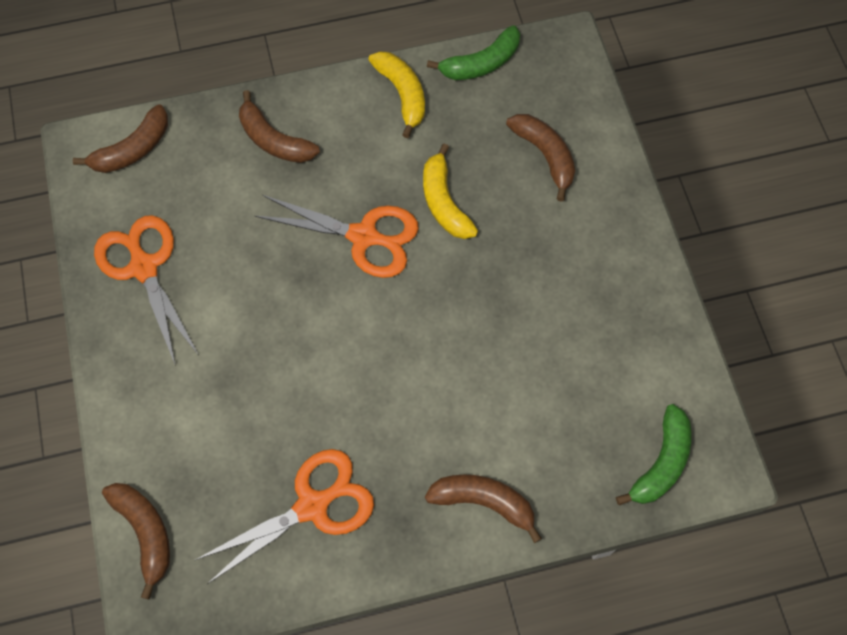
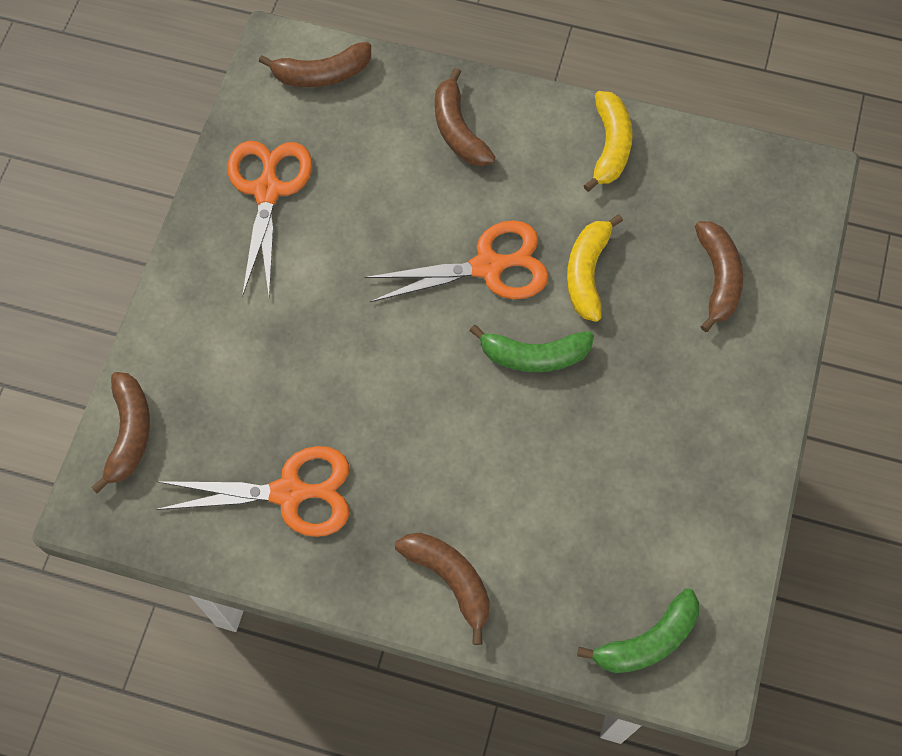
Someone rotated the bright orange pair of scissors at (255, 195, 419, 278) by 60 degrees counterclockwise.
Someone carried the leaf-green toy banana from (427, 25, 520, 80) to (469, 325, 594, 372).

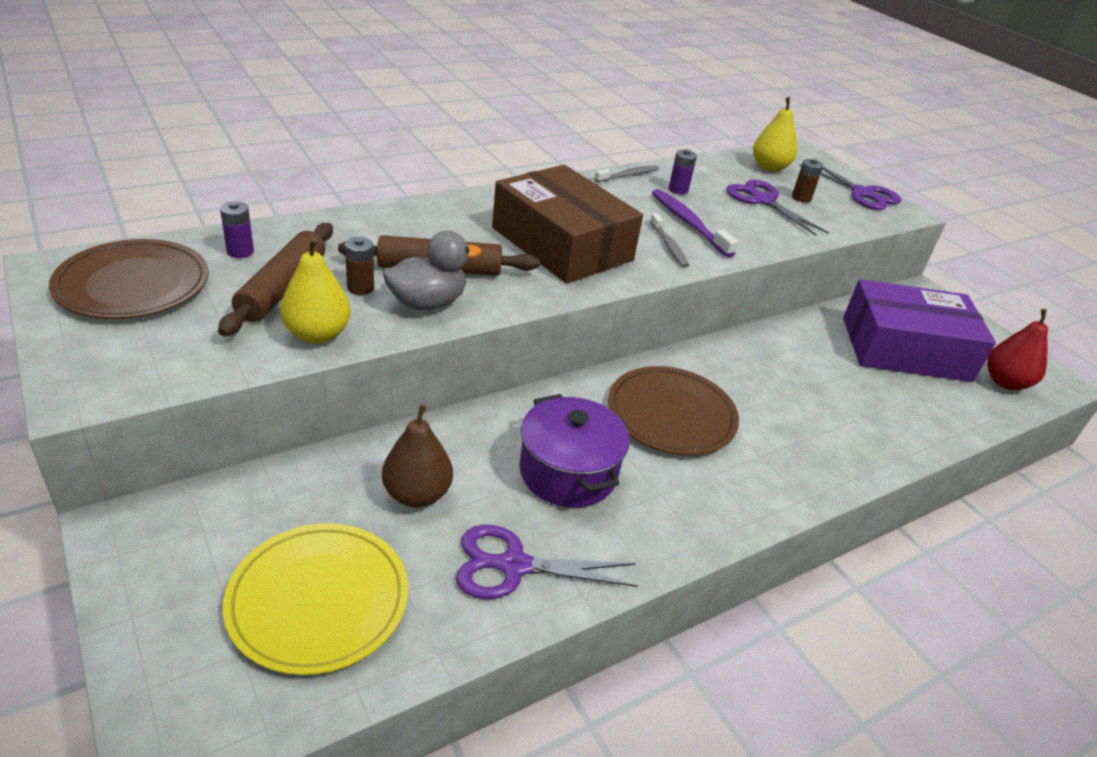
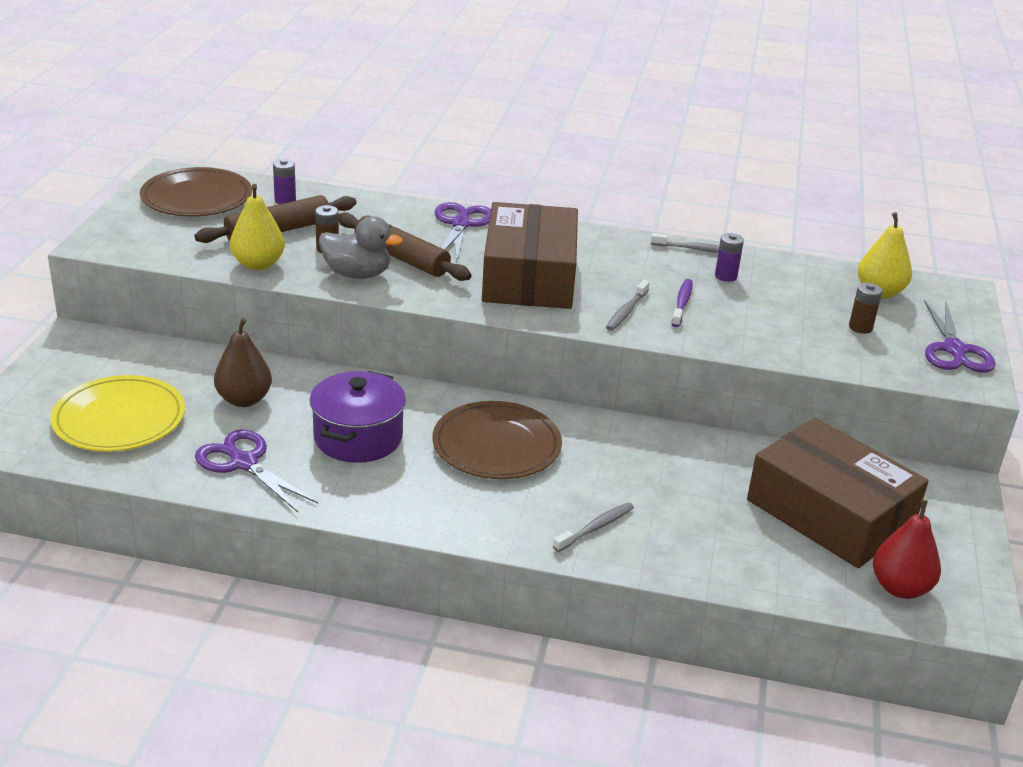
Someone carried the purple pair of scissors from (726, 180, 829, 236) to (435, 202, 491, 261).
Someone put down the gray toothbrush at (553, 502, 634, 552).
Someone scaled the purple toothbrush at (652, 189, 738, 257) by 0.65.
Someone repainted the purple parcel at (843, 279, 996, 382), which became the russet parcel at (747, 418, 929, 568).

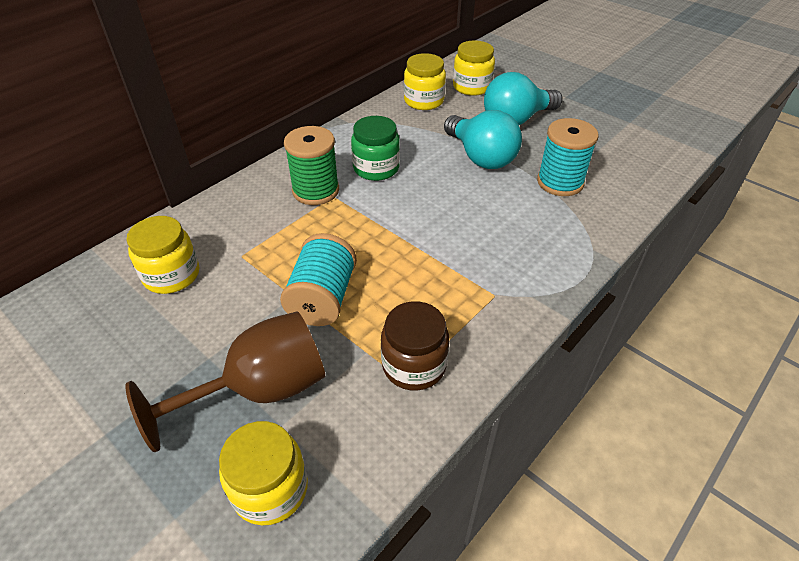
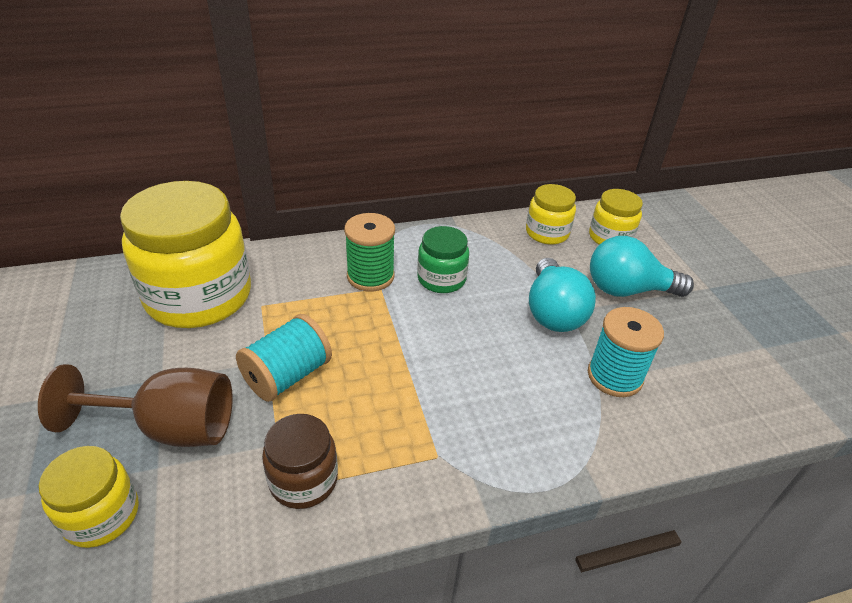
Someone scaled the bright yellow jam jar at (126, 216, 199, 294) by 2.00.

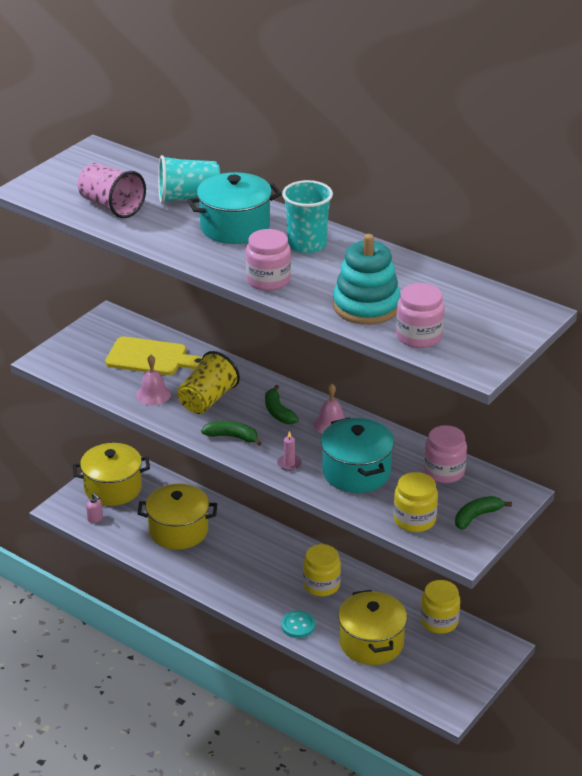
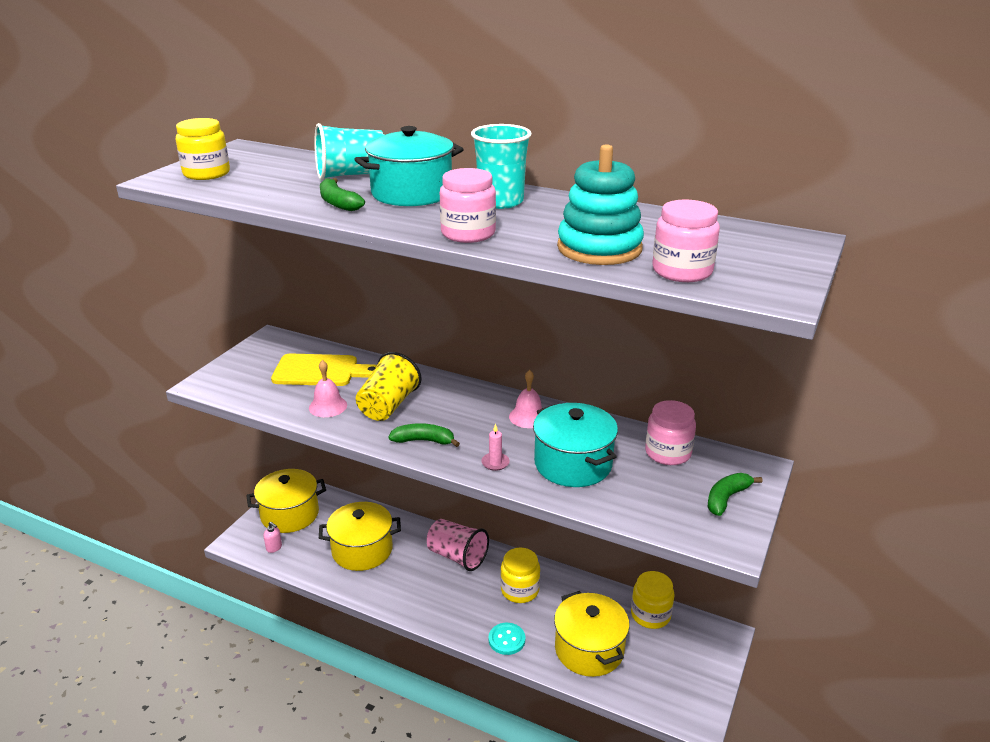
Someone carried the bright yellow jam jar from (394, 472, 438, 532) to (176, 118, 230, 180).
Someone carried the leaf-green toy banana from (265, 385, 299, 424) to (320, 178, 365, 211).
Someone carried the pink beaker from (78, 163, 146, 218) to (427, 519, 489, 571).

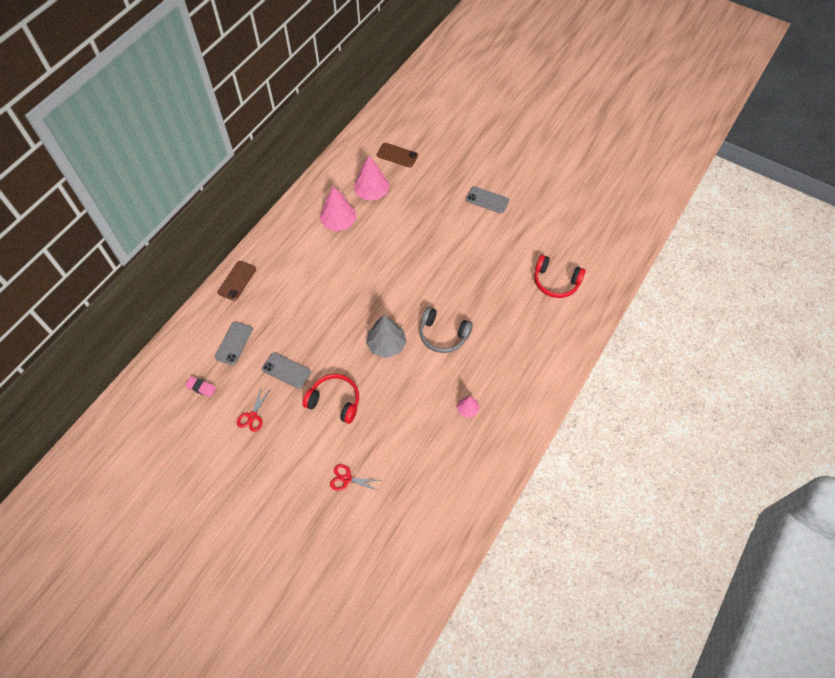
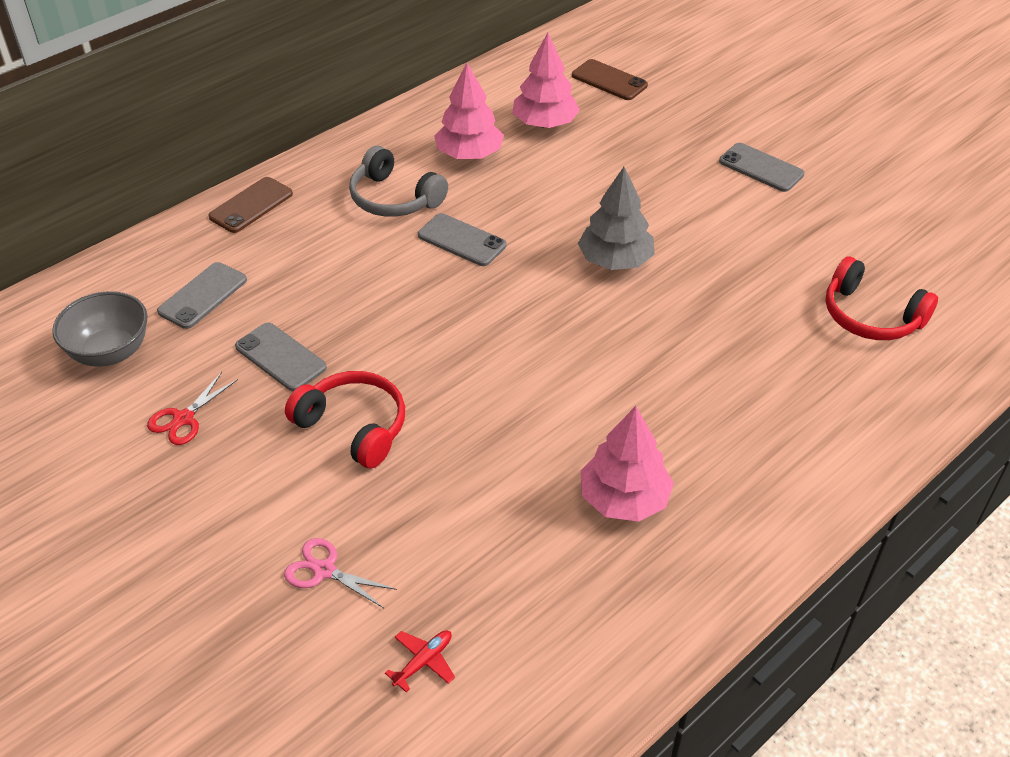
Someone swapped the pink eraser at (185, 376, 216, 397) for the gray serving bowl at (52, 291, 148, 367).
Someone repainted the crimson pair of scissors at (330, 464, 382, 491), which became the pink pair of scissors at (284, 538, 397, 608).
Someone carried the gray headphones from (420, 307, 473, 353) to (349, 146, 448, 217).
Someone put down the crimson toy plane at (385, 630, 455, 692).
Someone put down the gray mobile phone at (418, 213, 506, 266).
Someone carried the gray tree from (366, 315, 407, 358) to (578, 167, 655, 270).
Someone scaled the pink tree at (457, 396, 479, 418) by 1.88.

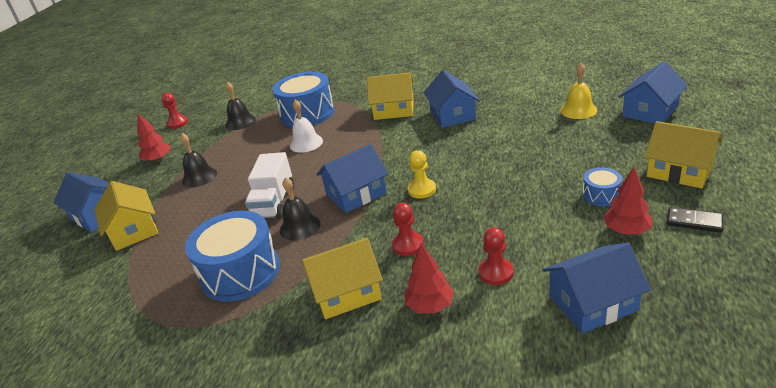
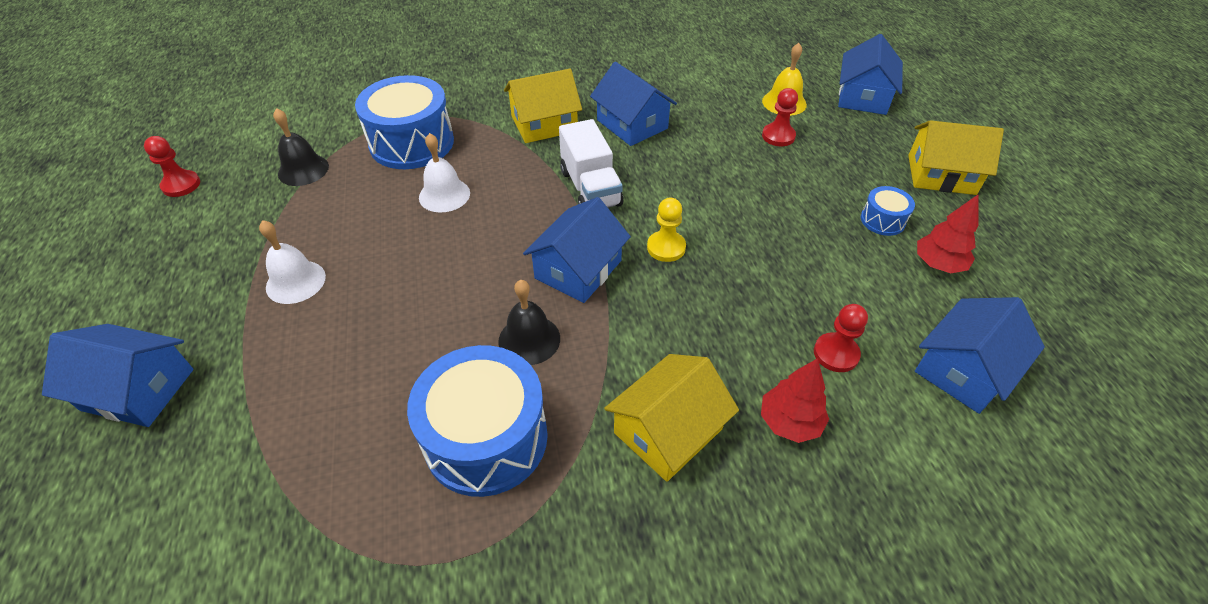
Someone repainted the black hand bell at (180, 133, 217, 188), which became the white hand bell at (259, 220, 326, 304).
Someone carried the white toy truck from (245, 152, 294, 219) to (559, 119, 623, 208).
Someone carried the crimson pawn from (392, 203, 424, 256) to (762, 88, 798, 146).
Someone took away the bright yellow cottage at (94, 181, 158, 251).
Someone took away the crimson tree at (137, 113, 171, 162).
Someone took away the black domino piece at (666, 207, 723, 233).

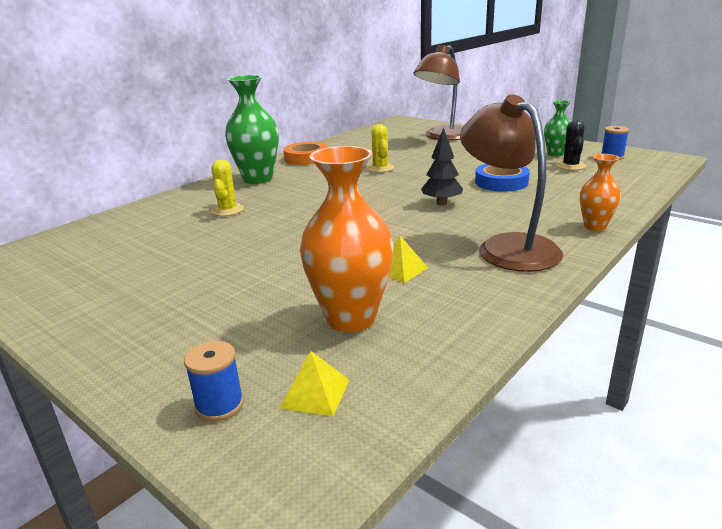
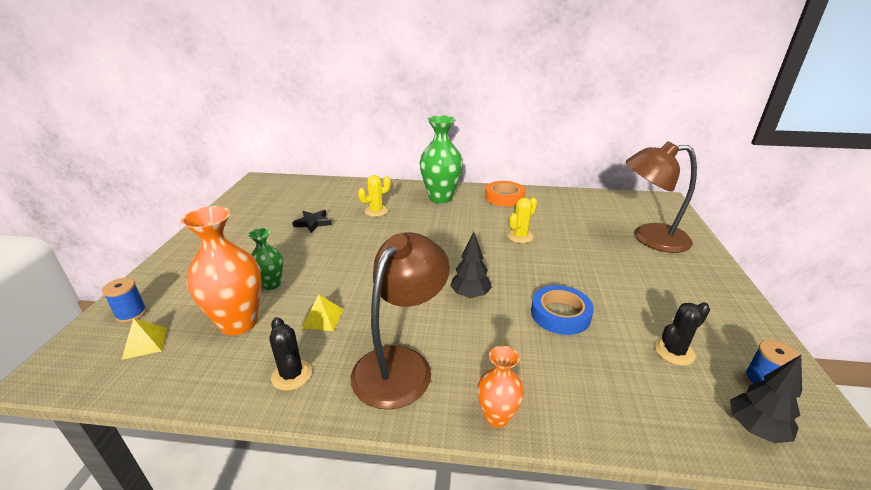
Someone carried the leaf-green flower vase from (544, 100, 571, 156) to (248, 228, 283, 290).
Someone put down the black saguaro cactus at (269, 317, 312, 391).
Someone put down the black five-pointed star at (292, 210, 332, 233).
Someone put down the black tree at (730, 355, 802, 443).

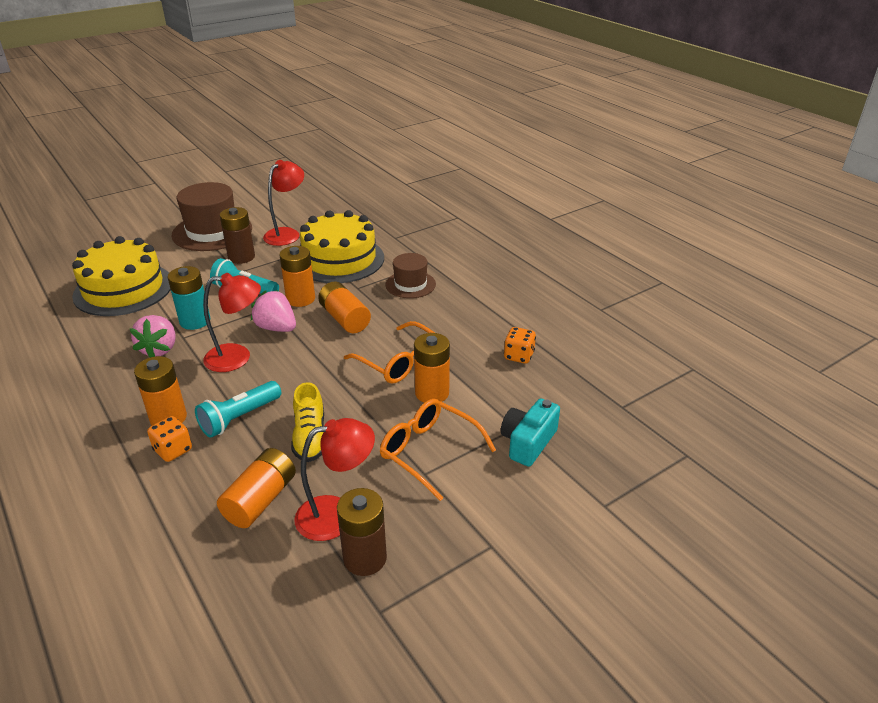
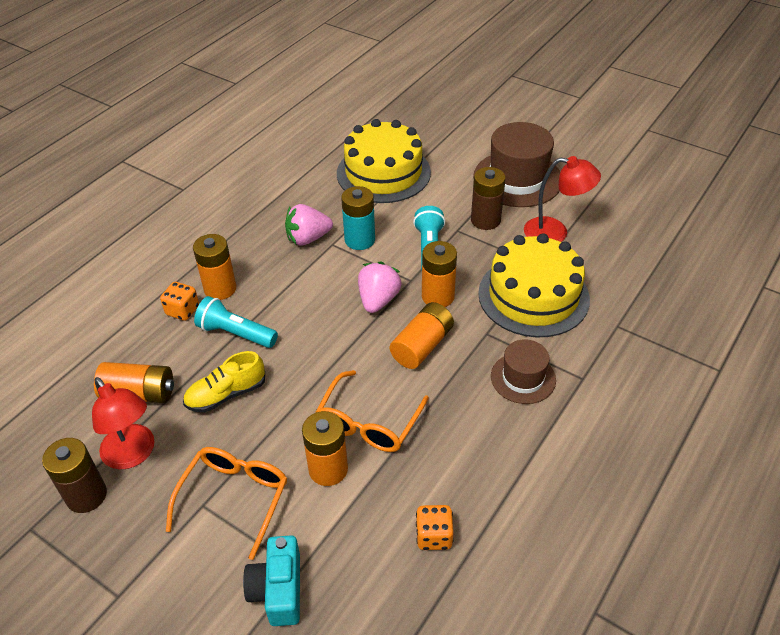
Someone rotated the turquoise compact camera at (501, 399, 560, 467) by 105 degrees counterclockwise.
Someone took away the crimson desk lamp at (203, 273, 261, 372).

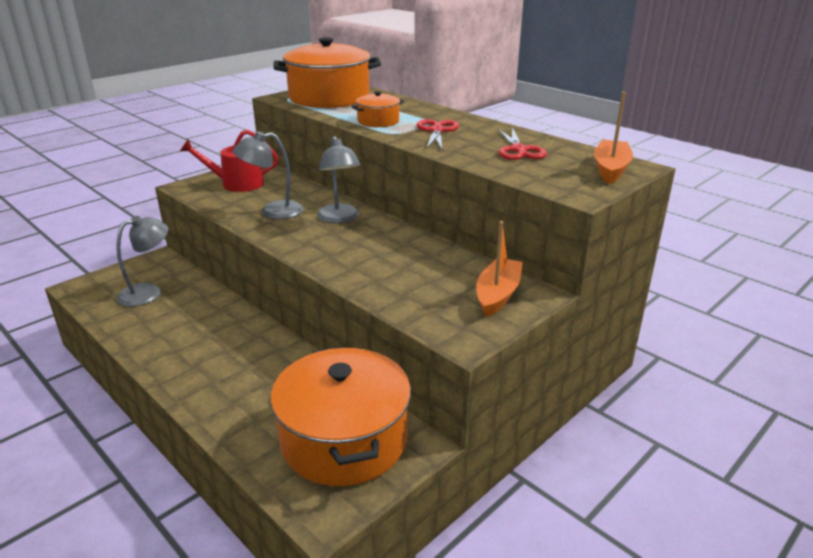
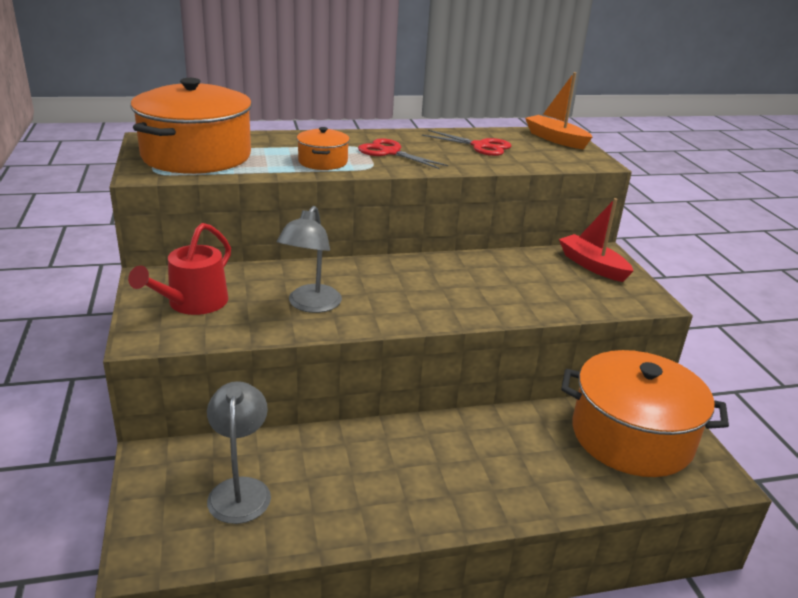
Someone repainted the bright orange boat at (476, 221, 523, 317), which became the crimson boat at (559, 198, 633, 282).
Someone took away the gray desk lamp at (317, 136, 361, 223).

